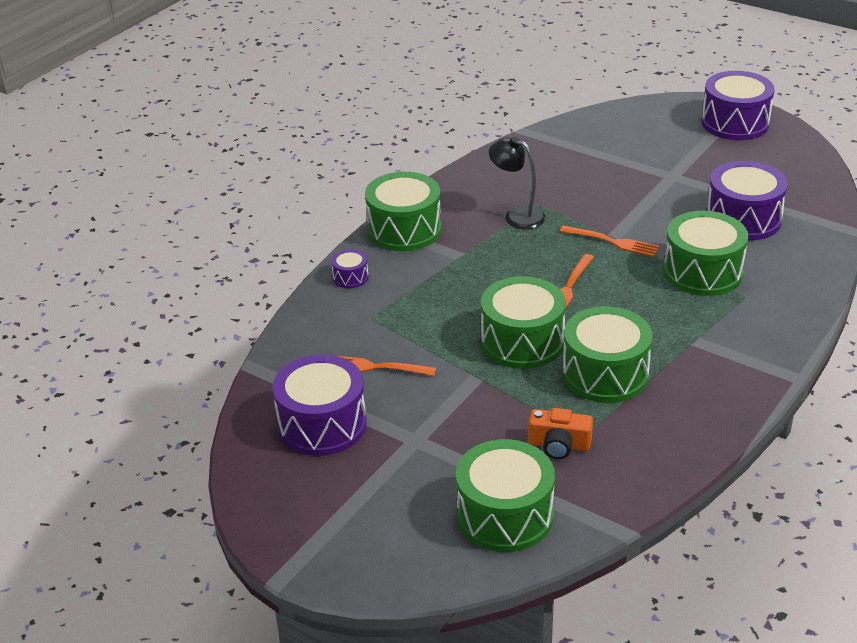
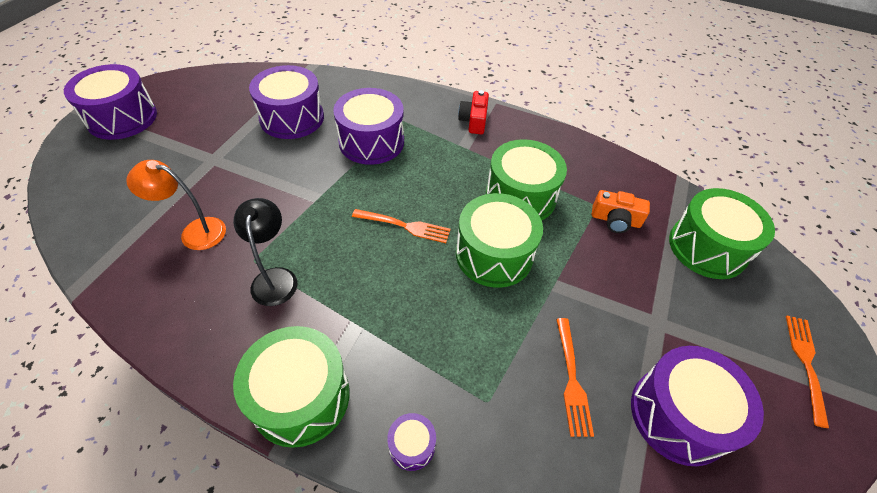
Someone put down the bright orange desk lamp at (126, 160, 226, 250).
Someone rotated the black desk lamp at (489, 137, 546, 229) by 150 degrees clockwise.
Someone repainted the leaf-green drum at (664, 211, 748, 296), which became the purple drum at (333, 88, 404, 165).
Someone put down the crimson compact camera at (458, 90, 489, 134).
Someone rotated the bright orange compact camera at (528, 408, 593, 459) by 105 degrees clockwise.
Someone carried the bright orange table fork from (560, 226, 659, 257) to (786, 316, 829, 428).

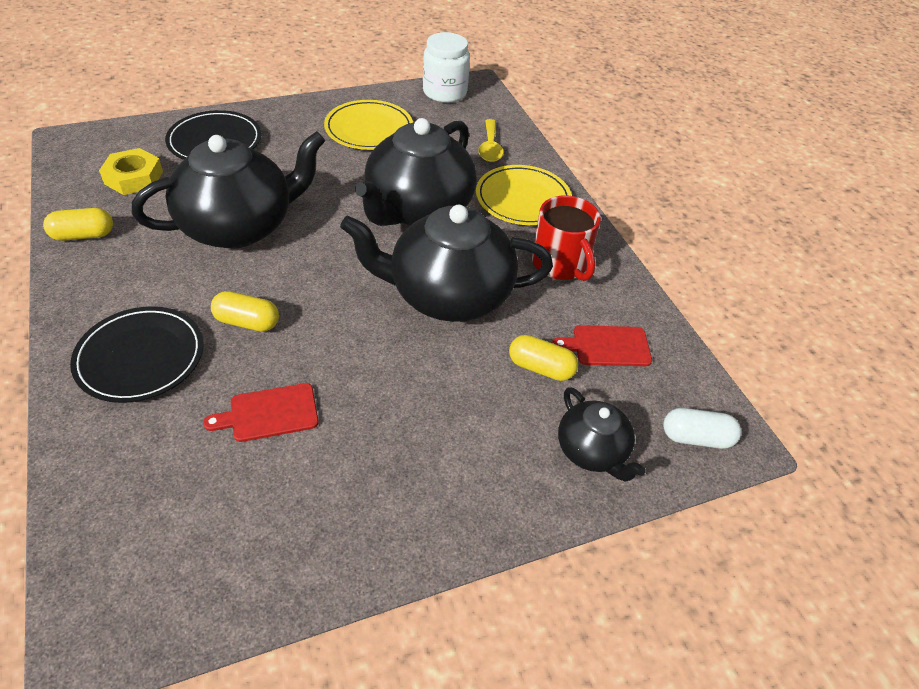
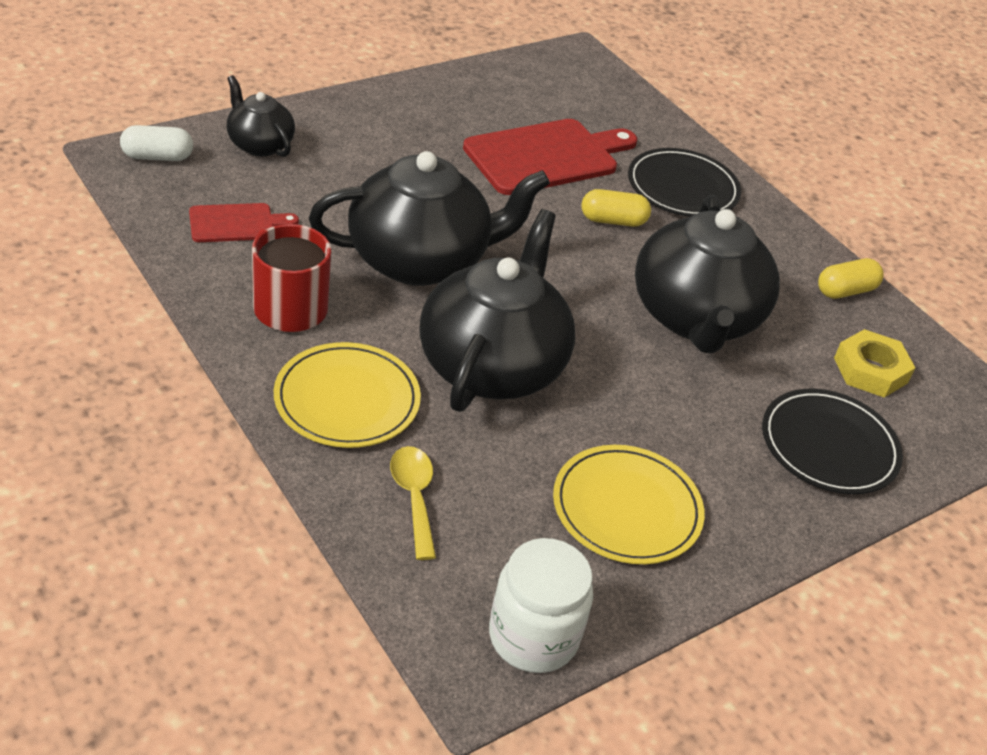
Someone scaled the crimson bread board at (203, 383, 319, 442) by 1.90.
Someone rotated the black teapot at (132, 131, 325, 249) by 45 degrees counterclockwise.
Someone took away the bright yellow pill at (509, 335, 578, 381).

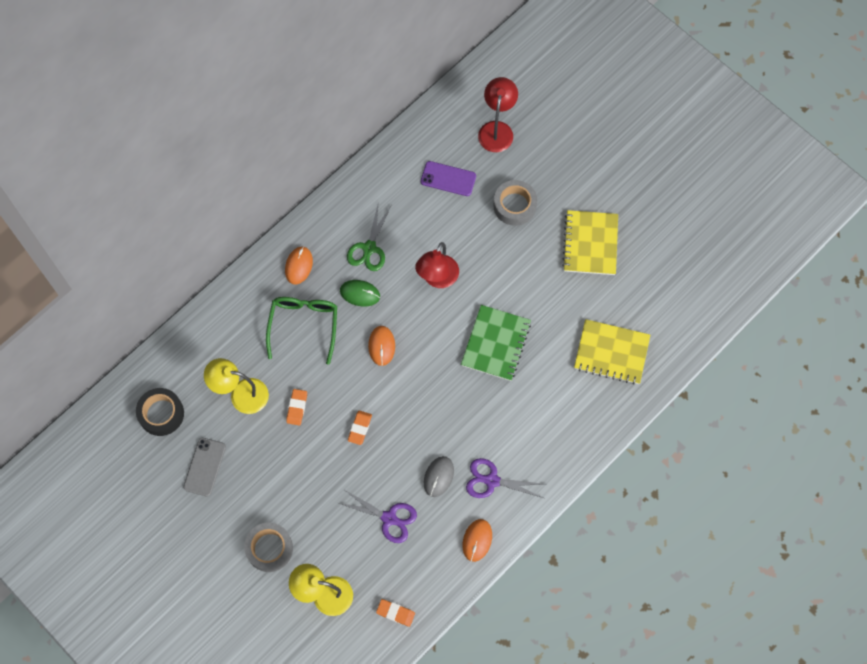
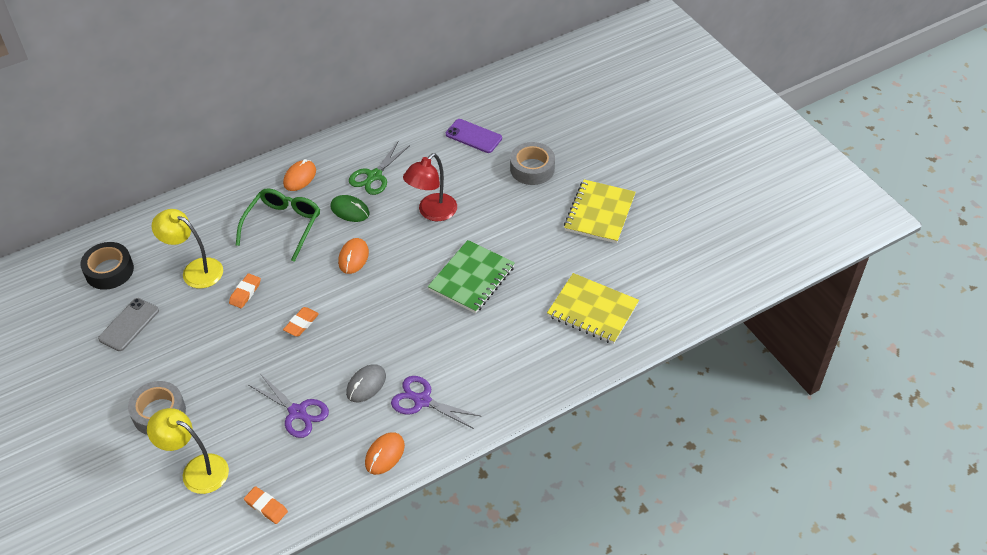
Someone took away the crimson desk lamp at (478, 77, 518, 152).

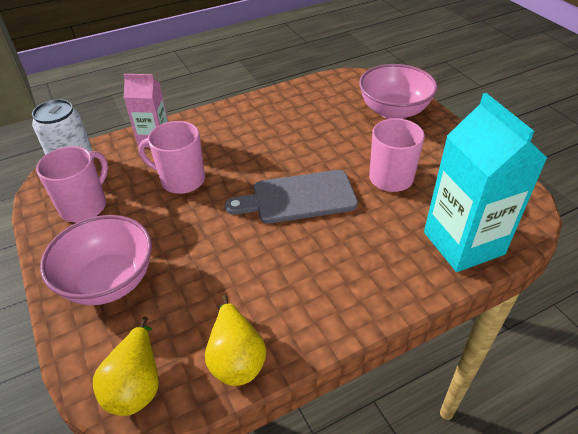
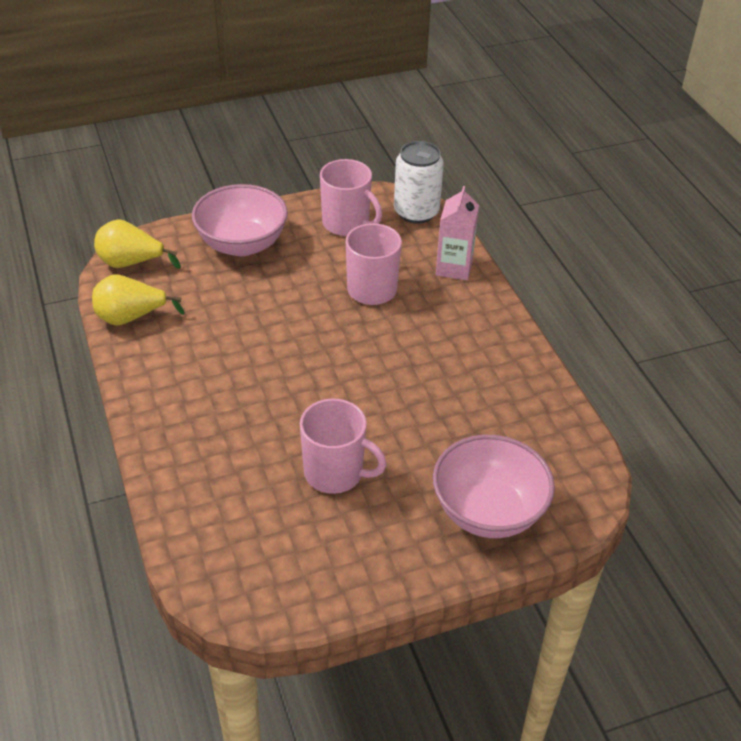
Someone took away the gray bread board at (225, 170, 358, 224).
Someone took away the turquoise milk carton at (424, 93, 547, 272).

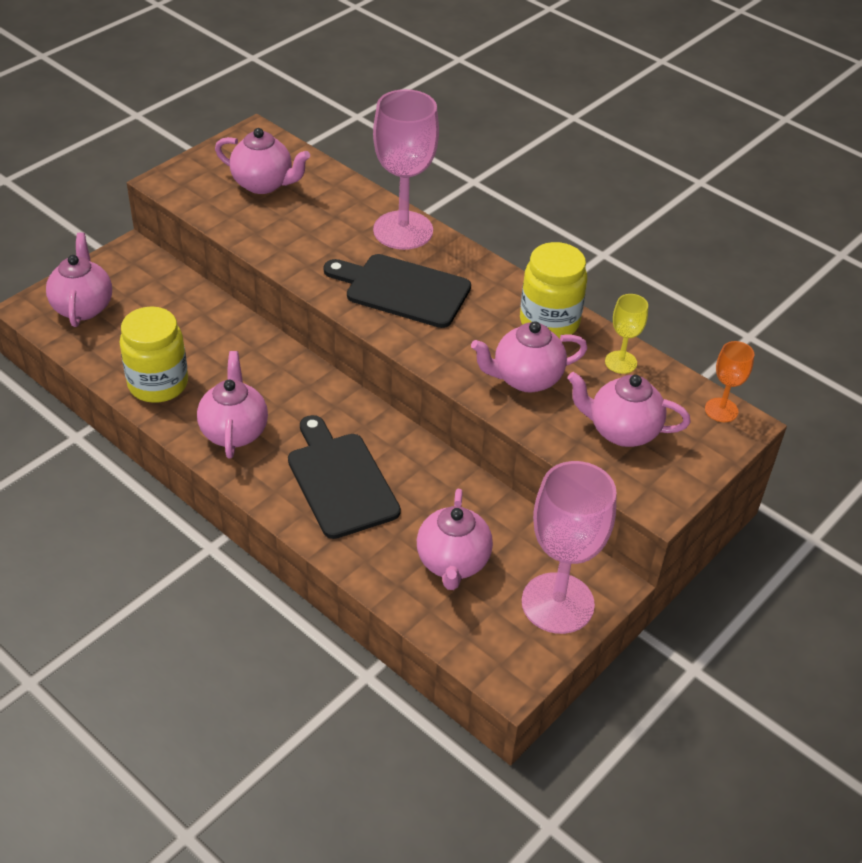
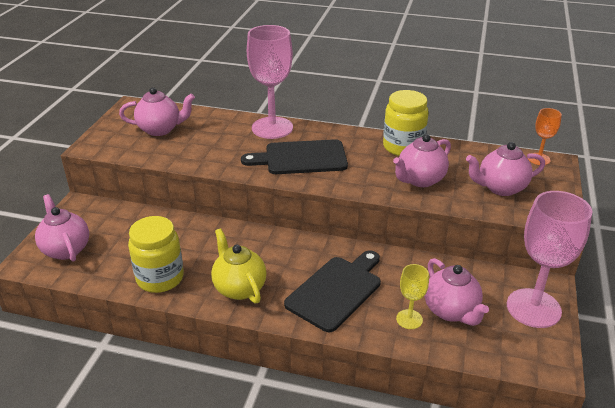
Someone repainted the pink teapot at (197, 351, 268, 458), which became the bright yellow teapot at (211, 228, 267, 304).
Someone rotated the black bread board at (288, 415, 401, 539) by 90 degrees clockwise.
Someone carried the bright yellow wine glass from (605, 294, 648, 374) to (396, 264, 429, 329).

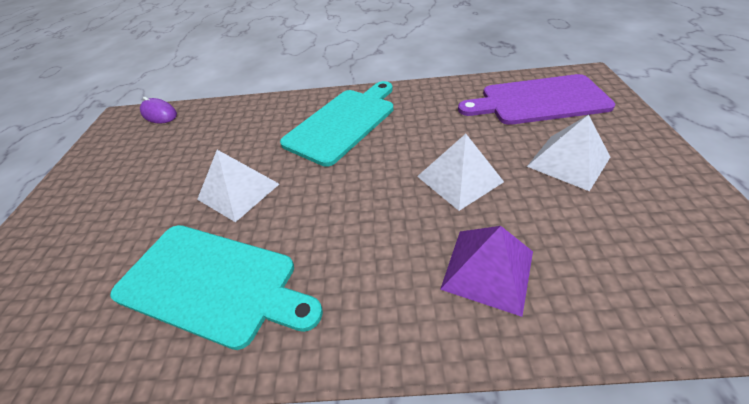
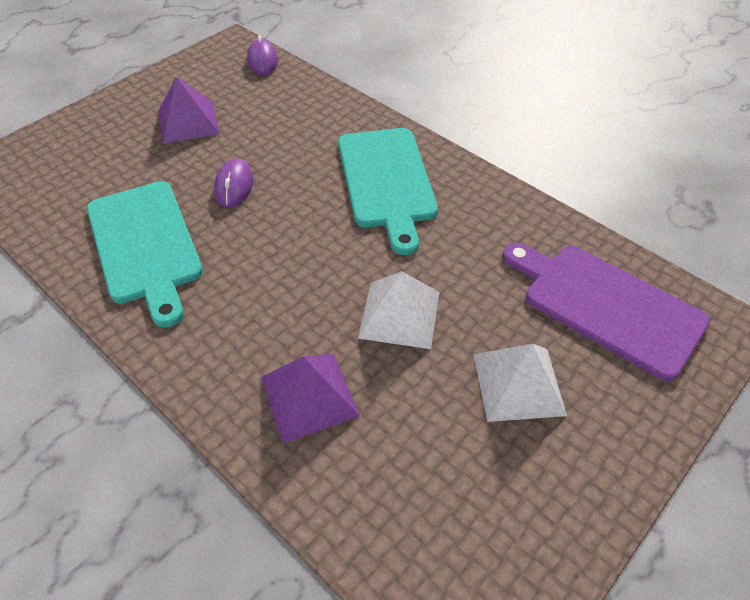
Someone put down the purple solid pyramid at (158, 77, 220, 144).
Someone swapped the white solid pyramid at (197, 150, 279, 222) for the purple PC mouse at (214, 158, 254, 207).
Someone rotated the turquoise bread board at (280, 81, 393, 167) by 90 degrees clockwise.

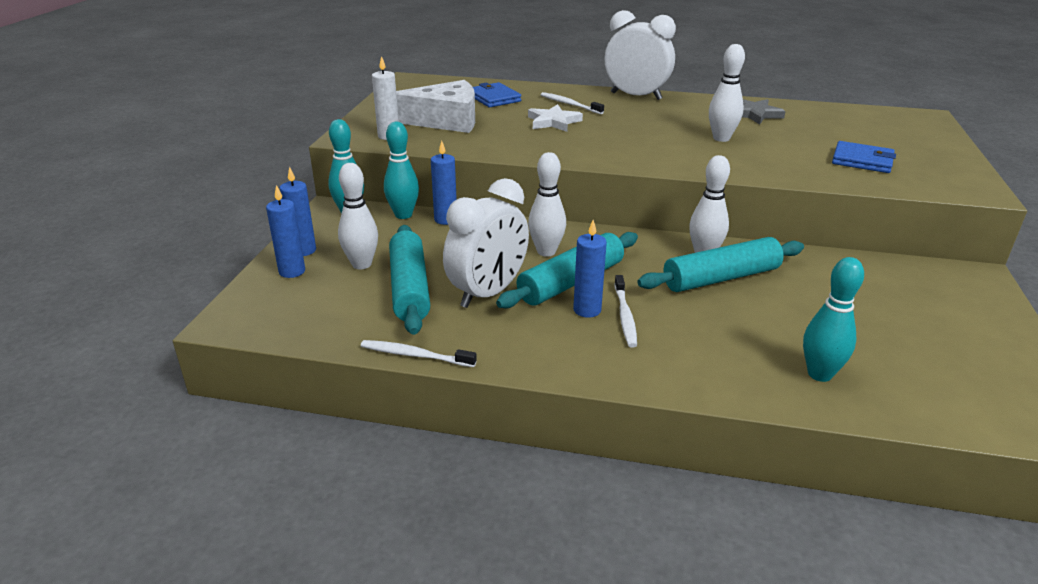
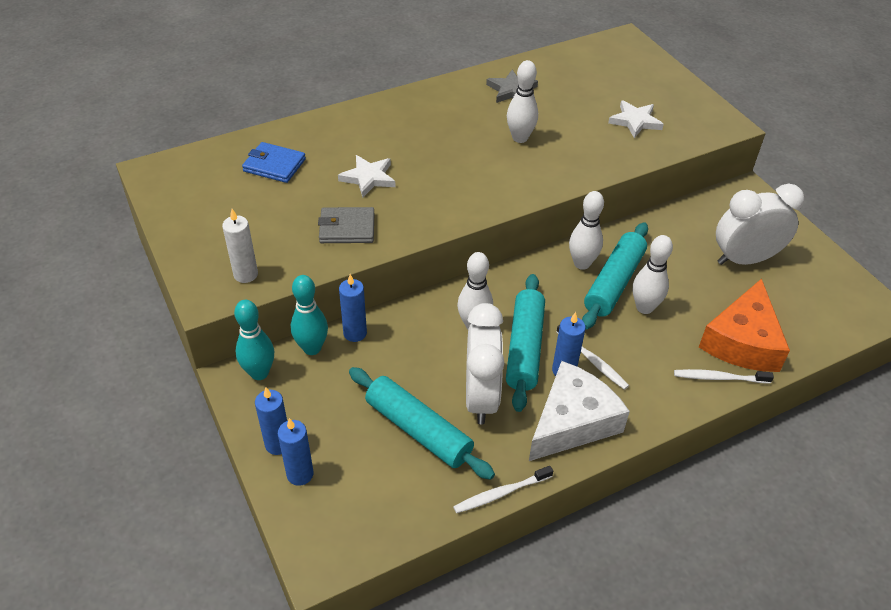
Someone put down the gray wallet at (318, 207, 374, 243).
Someone carried the white cheese from (396, 80, 475, 133) to (529, 361, 630, 461).
Someone swapped the royal blue wallet at (832, 141, 896, 173) for the white five-pointed star at (608, 100, 664, 138).
Someone carried the white skittle from (338, 163, 378, 269) to (633, 235, 673, 314).
Someone carried the white toothbrush from (541, 92, 604, 114) to (674, 369, 774, 383).
Someone swapped the turquoise skittle at (803, 257, 864, 382) for the bright orange cheese at (699, 278, 790, 372).
Someone carried the white bedside clock from (605, 10, 676, 100) to (716, 184, 804, 265).

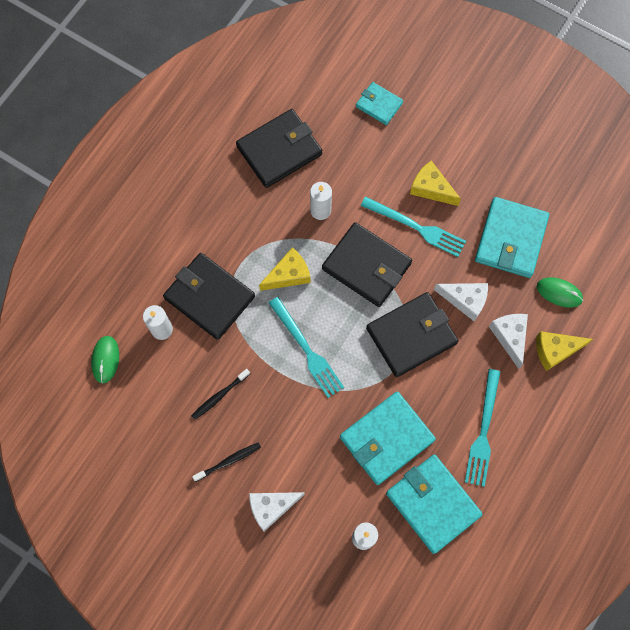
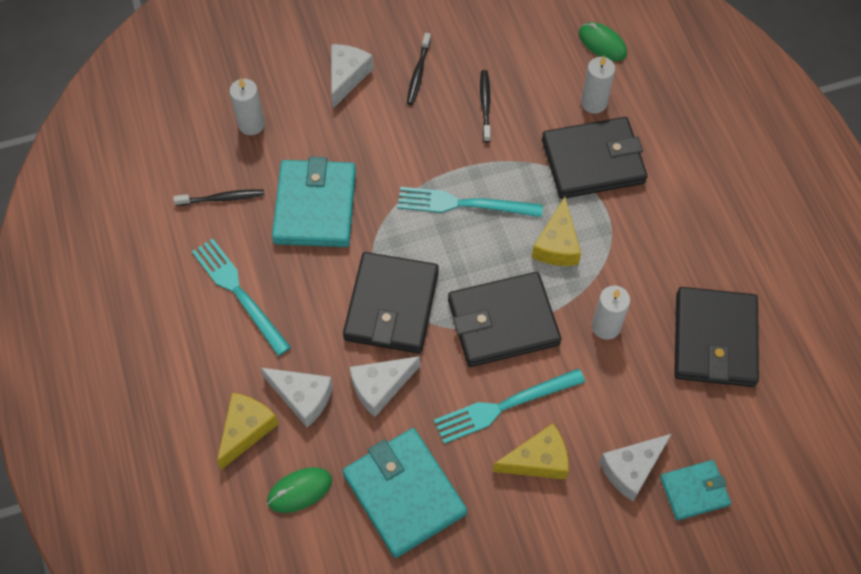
Someone swapped the turquoise wallet at (386, 454, 483, 554) for the black toothbrush at (173, 190, 264, 206).
Someone put down the white cheese at (599, 434, 671, 501).

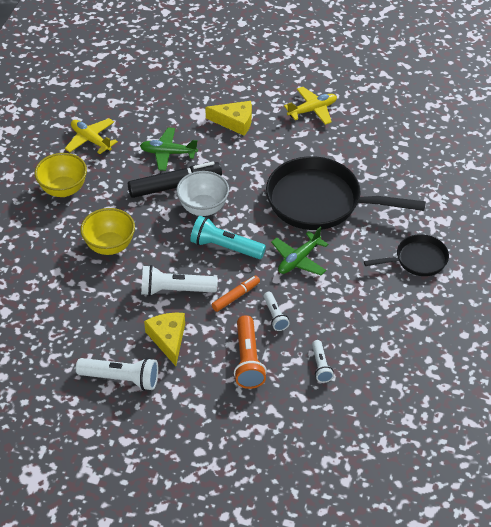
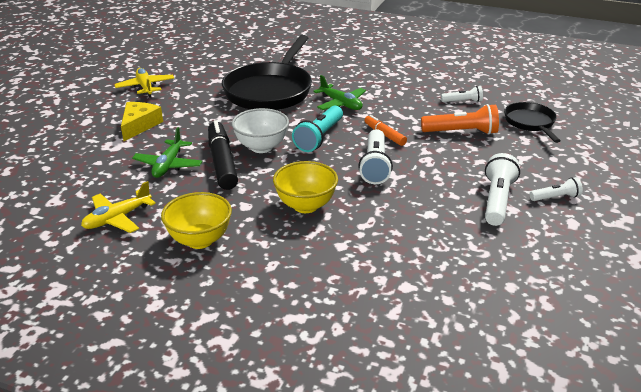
Someone carried the black pan from (364, 234, 449, 276) to (504, 102, 561, 143).
Someone carried the white flashlight from (264, 292, 290, 331) to (530, 177, 583, 201).
Someone took away the bright yellow cheese at (144, 313, 185, 366).

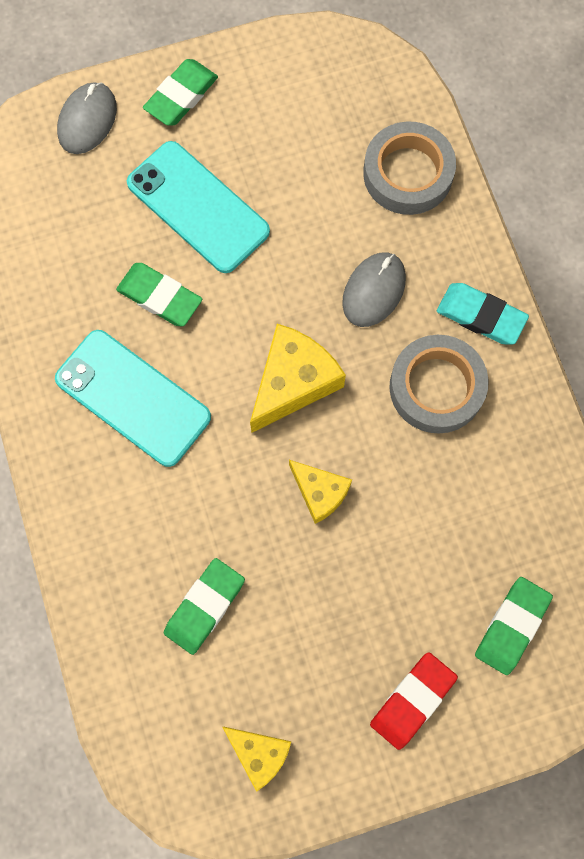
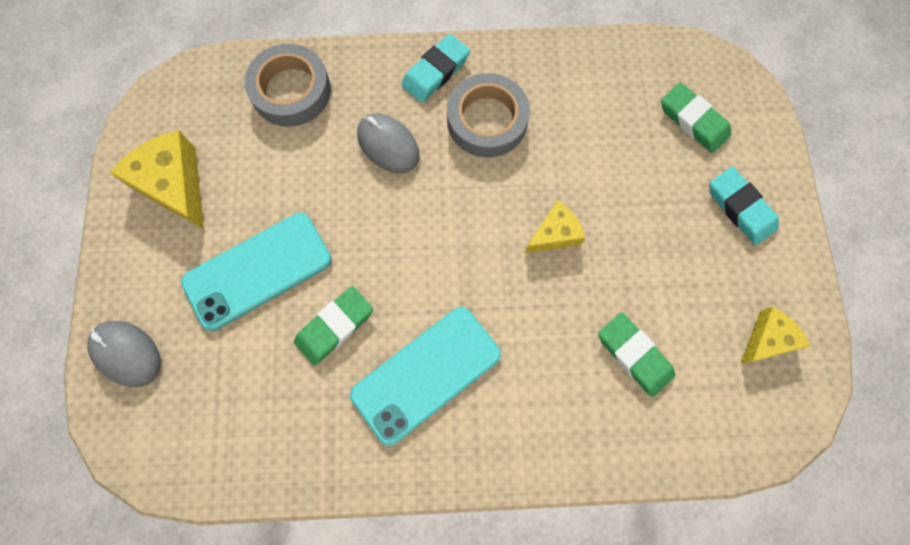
Someone carried the bright yellow cheese from (250, 324, 346, 433) to (109, 130, 204, 229).
Someone repainted the crimson eraser at (370, 652, 458, 750), which became the turquoise eraser at (709, 166, 779, 245).
Someone took away the leaf-green eraser at (143, 59, 218, 126).

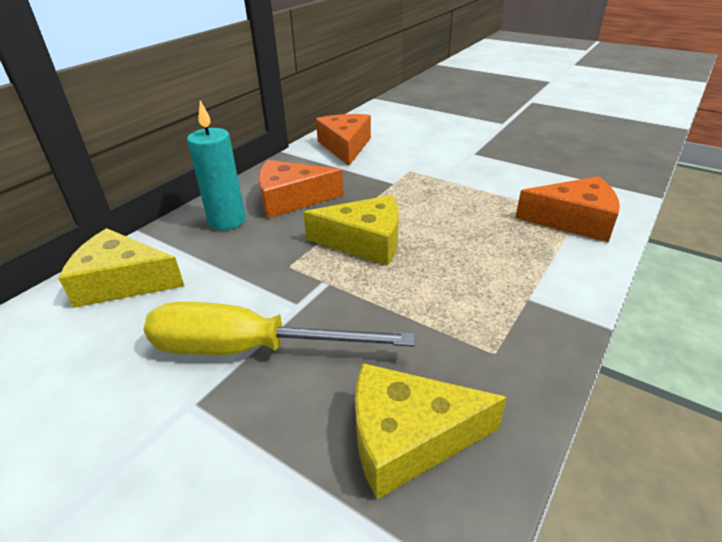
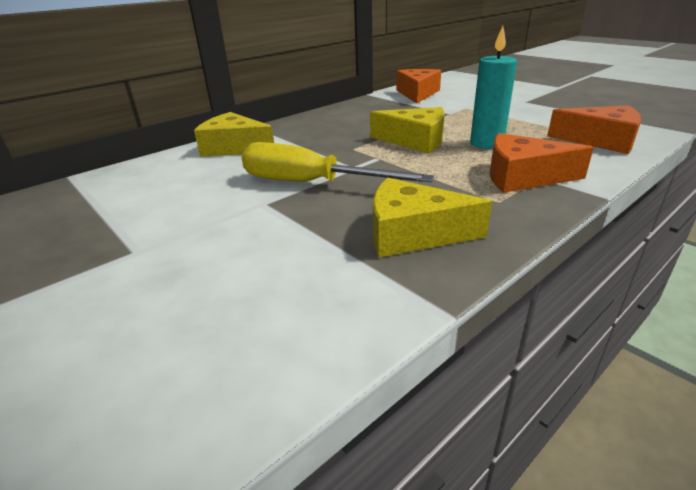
Someone carried the turquoise candle from (187, 101, 246, 230) to (470, 26, 517, 149).
Someone carried the bright orange cheese from (258, 160, 343, 218) to (489, 133, 594, 193).

